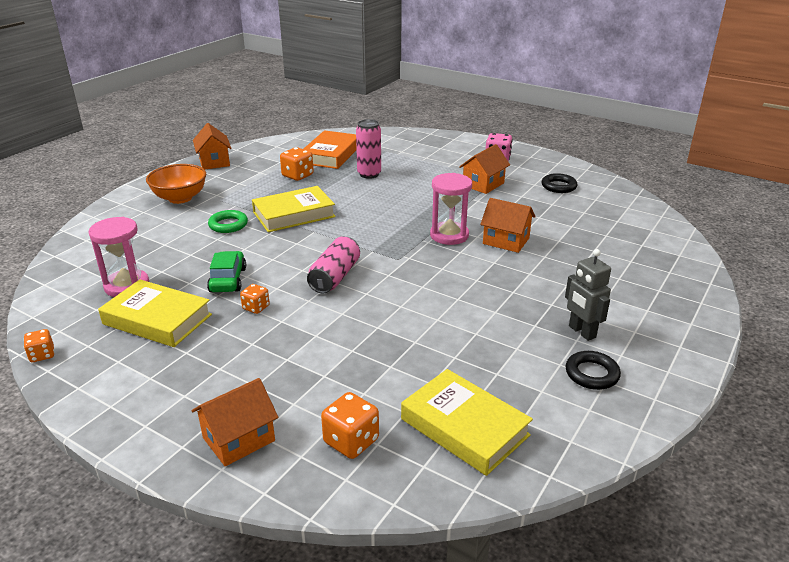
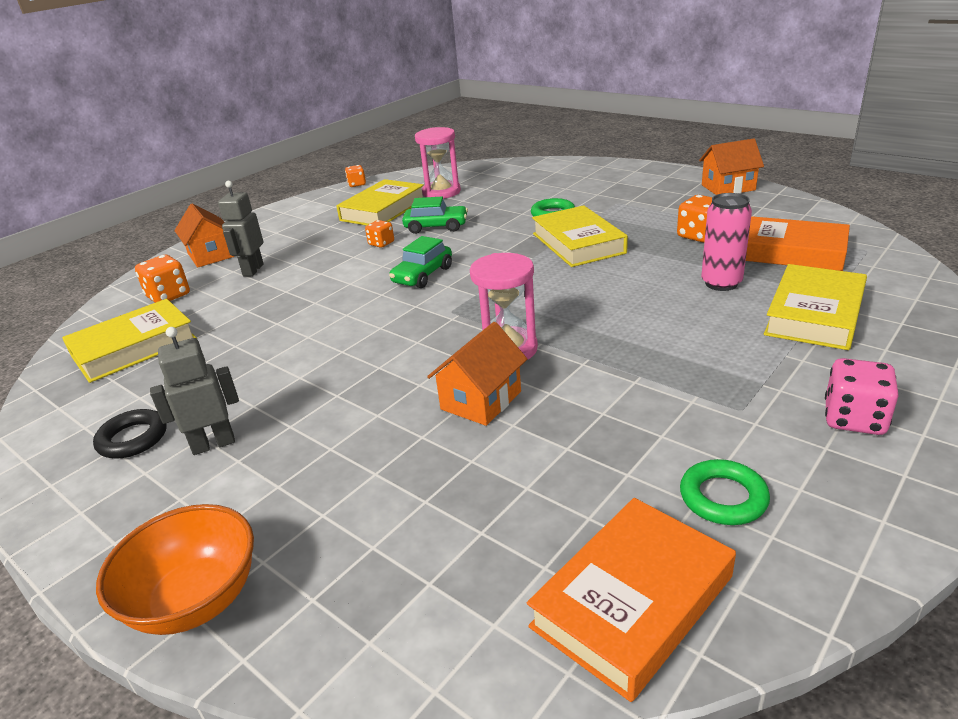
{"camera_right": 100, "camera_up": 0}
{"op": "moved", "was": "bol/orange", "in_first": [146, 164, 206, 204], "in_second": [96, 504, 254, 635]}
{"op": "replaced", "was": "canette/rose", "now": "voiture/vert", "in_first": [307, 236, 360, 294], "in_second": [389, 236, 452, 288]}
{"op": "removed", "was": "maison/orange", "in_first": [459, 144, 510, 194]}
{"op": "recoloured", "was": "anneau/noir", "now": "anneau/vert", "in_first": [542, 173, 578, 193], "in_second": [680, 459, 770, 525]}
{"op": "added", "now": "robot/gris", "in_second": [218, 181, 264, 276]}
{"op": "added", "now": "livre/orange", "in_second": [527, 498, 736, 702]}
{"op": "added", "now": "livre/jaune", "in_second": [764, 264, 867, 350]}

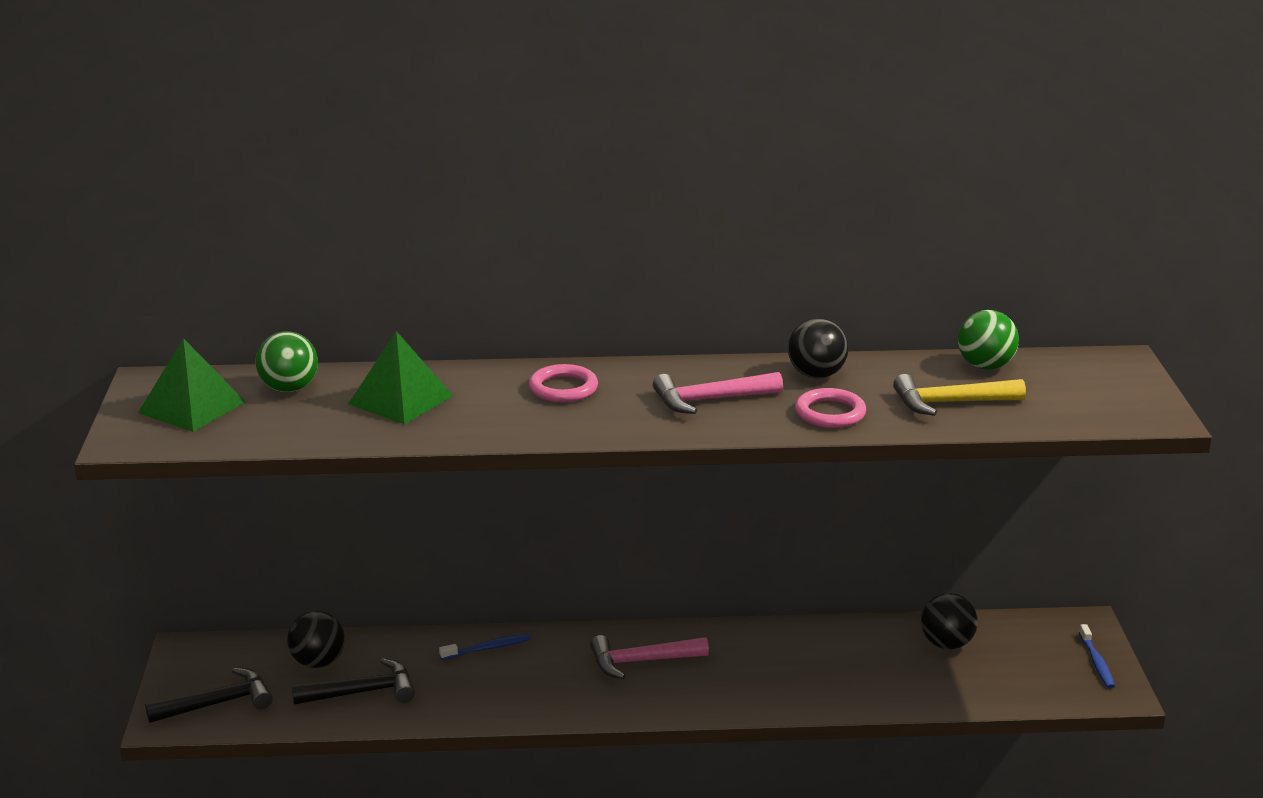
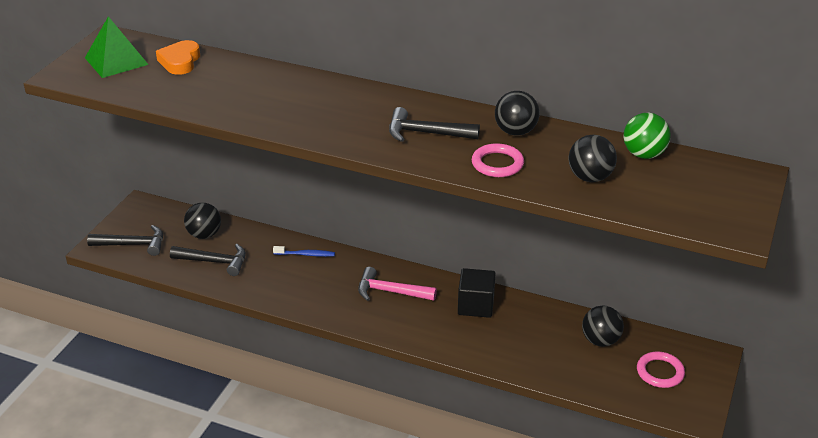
{"camera_right": 25, "camera_up": 10}
{"op": "replaced", "was": "balle/vert", "now": "cœur/orange", "in_first": [256, 331, 318, 393], "in_second": [156, 40, 200, 75]}
{"op": "removed", "was": "pyramide/vert", "in_first": [348, 331, 453, 424]}
{"op": "moved", "was": "anneau/rose", "in_first": [529, 364, 598, 402], "in_second": [637, 351, 685, 388]}
{"op": "recoloured", "was": "marteau/rose", "now": "marteau/noir", "in_first": [653, 372, 783, 414], "in_second": [389, 107, 480, 142]}
{"op": "replaced", "was": "marteau/jaune", "now": "balle/noir", "in_first": [893, 374, 1026, 416], "in_second": [568, 135, 617, 182]}
{"op": "removed", "was": "brosse à dents/bleu", "in_first": [1079, 624, 1115, 688]}
{"op": "added", "now": "cube/noir", "in_second": [458, 268, 496, 318]}

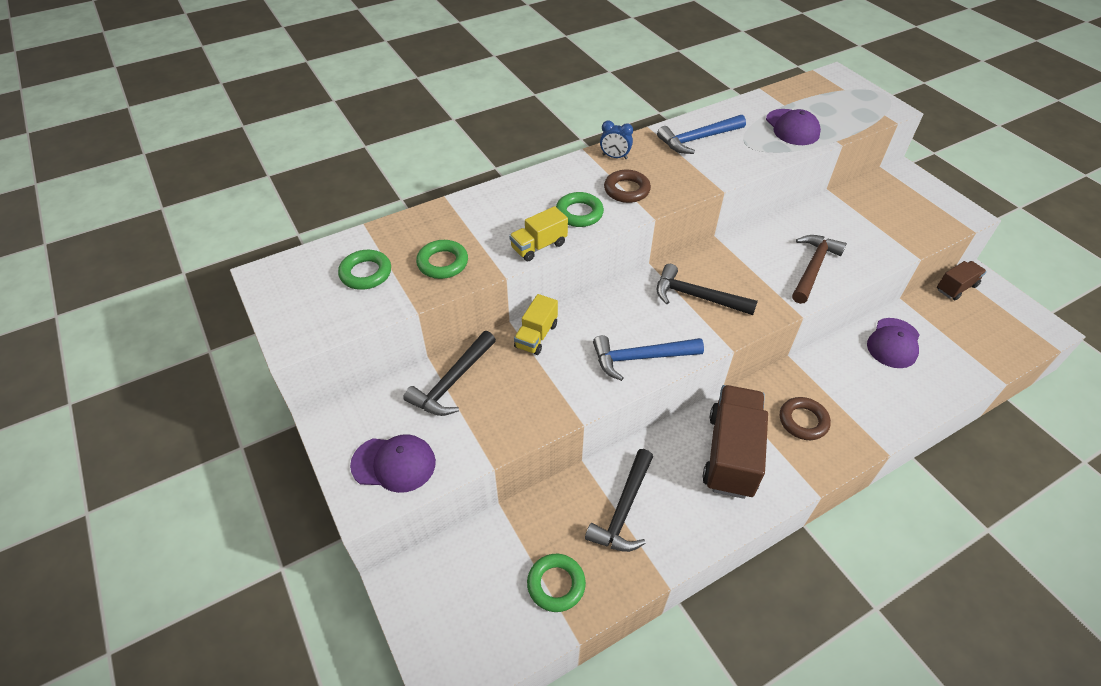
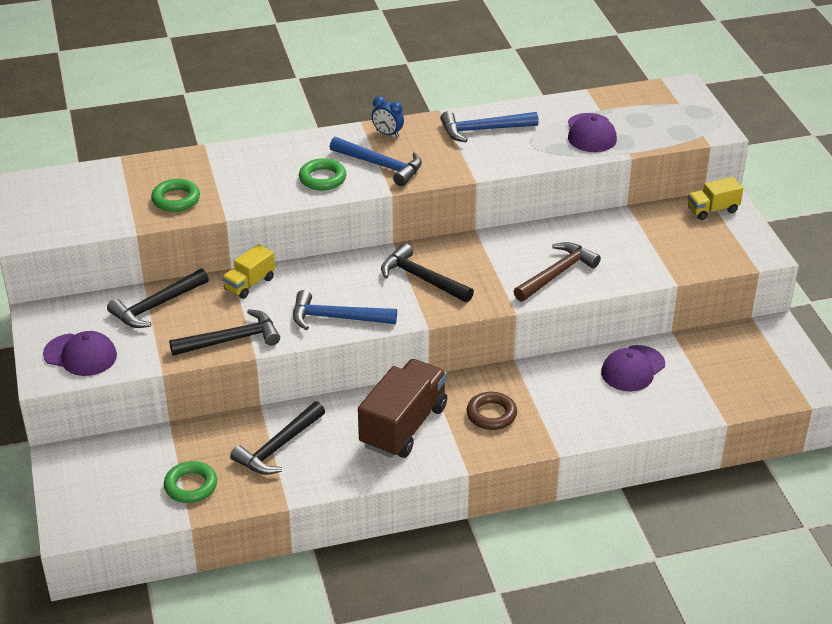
{"camera_right": 15, "camera_up": -10}
{"op": "removed", "was": "anneau/vert", "in_first": [338, 250, 391, 290]}
{"op": "moved", "was": "camion/jaune", "in_first": [509, 206, 568, 261], "in_second": [688, 177, 743, 220]}
{"op": "replaced", "was": "anneau/marron", "now": "marteau/bleu", "in_first": [604, 170, 651, 203], "in_second": [330, 137, 422, 186]}
{"op": "removed", "was": "camion/marron", "in_first": [937, 261, 987, 301]}
{"op": "added", "now": "marteau/noir", "in_second": [169, 309, 280, 356]}

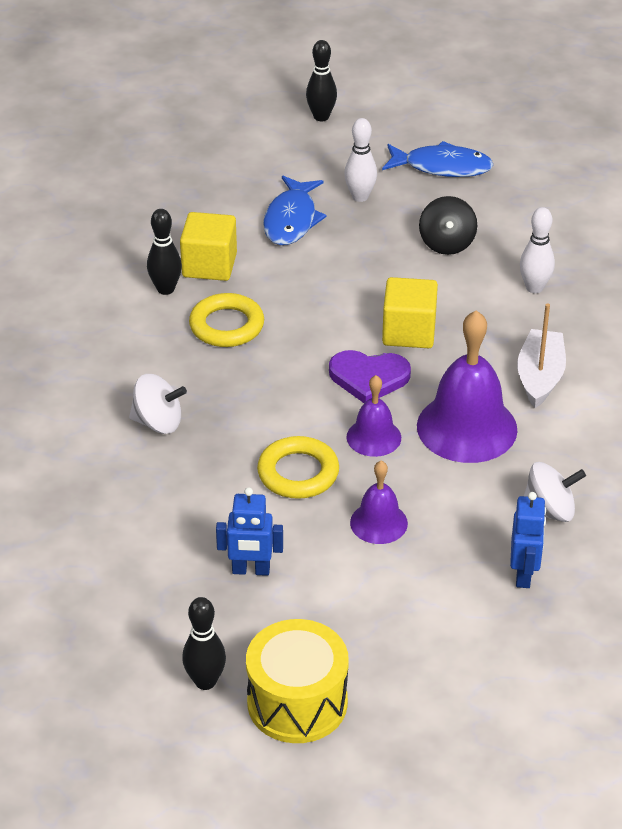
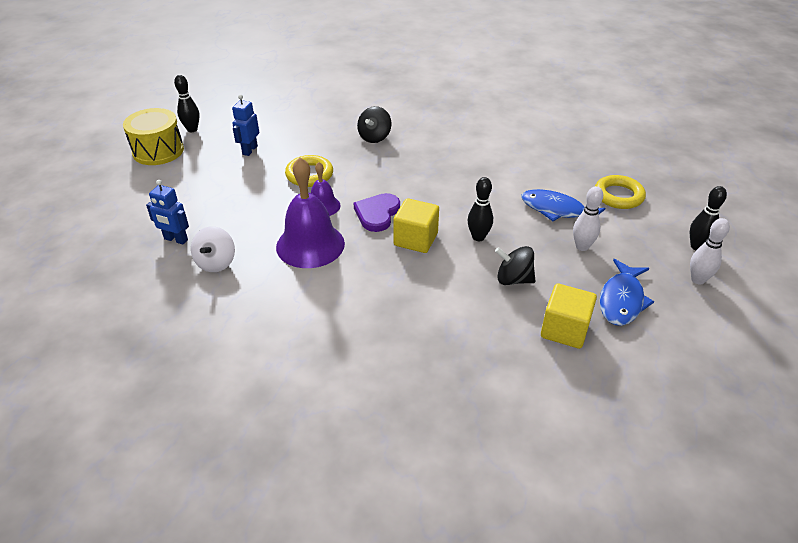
{"camera_right": 105, "camera_up": 0}
{"op": "recoloured", "was": "toupie/blanc", "now": "toupie/noir", "in_first": [129, 374, 187, 434], "in_second": [357, 106, 392, 143]}
{"op": "moved", "was": "quille/noir", "in_first": [147, 209, 182, 295], "in_second": [467, 177, 493, 241]}
{"op": "moved", "was": "cube/jaune", "in_first": [180, 212, 237, 281], "in_second": [541, 283, 597, 349]}
{"op": "moved", "was": "anneau/jaune", "in_first": [189, 293, 264, 347], "in_second": [595, 175, 646, 209]}
{"op": "removed", "was": "cloche/violet", "in_first": [350, 461, 408, 544]}
{"op": "removed", "was": "bateau/blanc", "in_first": [517, 303, 566, 408]}
{"op": "moved", "was": "quille/blanc", "in_first": [520, 207, 555, 293], "in_second": [690, 218, 730, 284]}

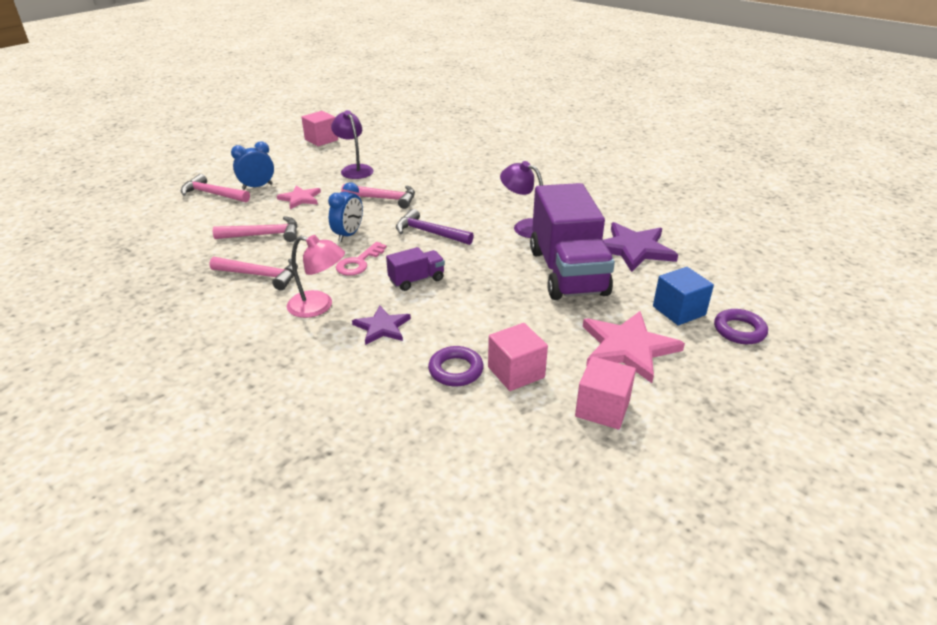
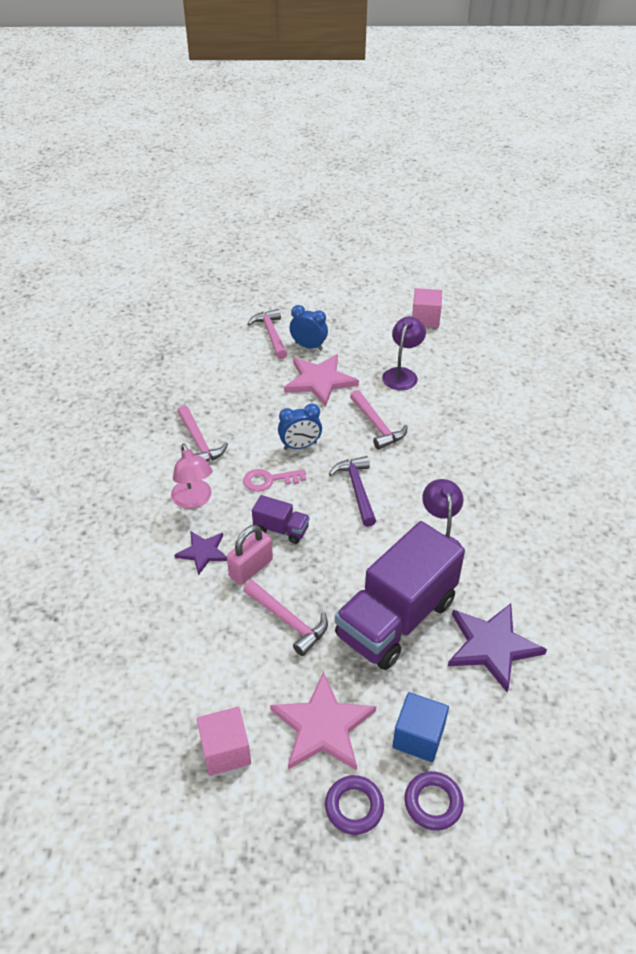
{"camera_right": 50, "camera_up": 10}
{"op": "moved", "was": "marteau/rose", "in_first": [213, 216, 298, 242], "in_second": [243, 580, 328, 656]}
{"op": "resized", "was": "étoile/rose", "in_first": [277, 186, 321, 209], "in_second": [284, 354, 359, 407], "ratio": 1.67}
{"op": "moved", "was": "anneau/violet", "in_first": [428, 346, 484, 386], "in_second": [325, 775, 384, 835]}
{"op": "removed", "was": "cube/rose", "in_first": [488, 323, 548, 391]}
{"op": "added", "now": "cadenas/rose", "in_second": [227, 525, 273, 585]}

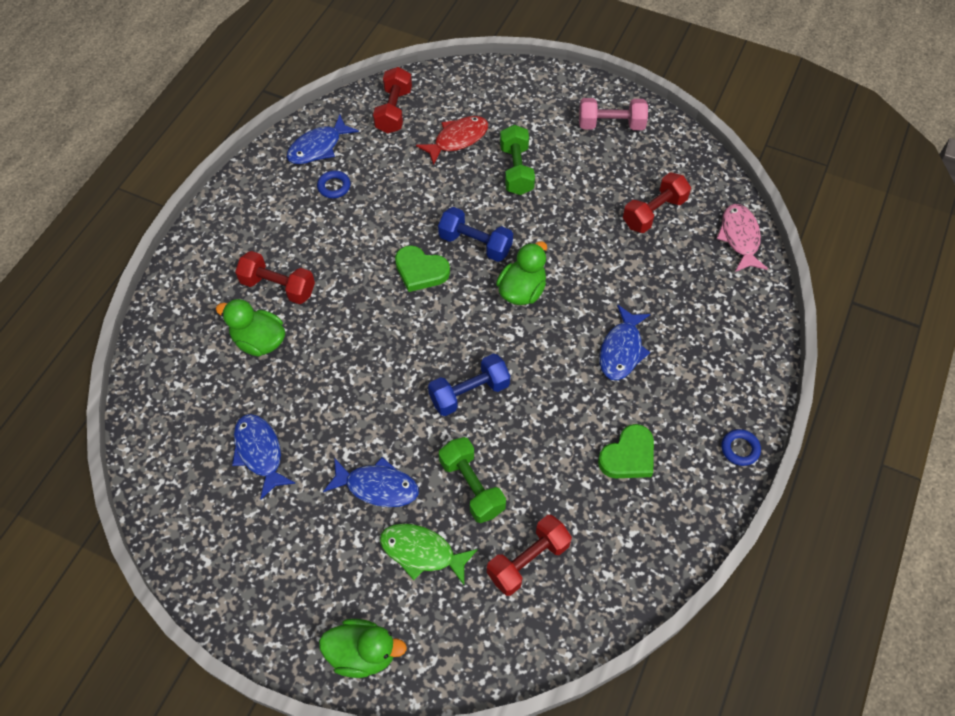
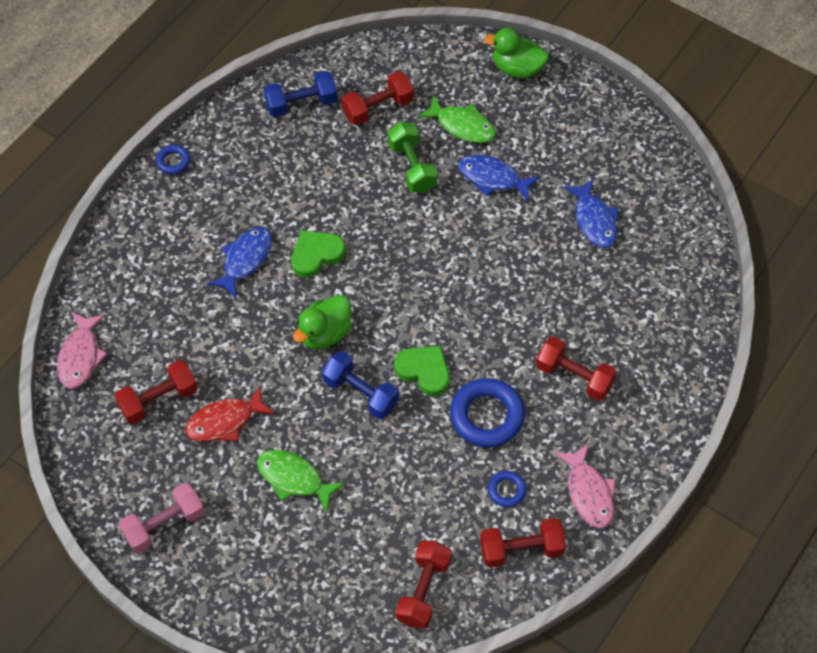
{"camera_right": -170, "camera_up": 0}
{"op": "removed", "was": "canard/vert", "in_first": [216, 299, 285, 357]}
{"op": "replaced", "was": "poisson/bleu", "now": "haltère/rouge", "in_first": [287, 115, 359, 164], "in_second": [480, 518, 566, 568]}
{"op": "moved", "was": "poisson/rouge", "in_first": [416, 116, 488, 165], "in_second": [185, 385, 275, 442]}
{"op": "moved", "was": "haltère/bleu", "in_first": [428, 354, 510, 416], "in_second": [264, 71, 337, 118]}
{"op": "replaced", "was": "haltère/vert", "now": "poisson/vert", "in_first": [500, 125, 535, 195], "in_second": [257, 450, 345, 512]}
{"op": "turned", "was": "haltère/rose", "in_first": [579, 98, 648, 130], "in_second": [119, 483, 205, 553], "clockwise": -45}
{"op": "moved", "was": "cœur/vert", "in_first": [598, 424, 654, 478], "in_second": [291, 230, 345, 278]}
{"op": "added", "now": "anneau/bleu", "in_second": [450, 378, 525, 447]}
{"op": "added", "now": "poisson/rose", "in_second": [555, 443, 616, 528]}

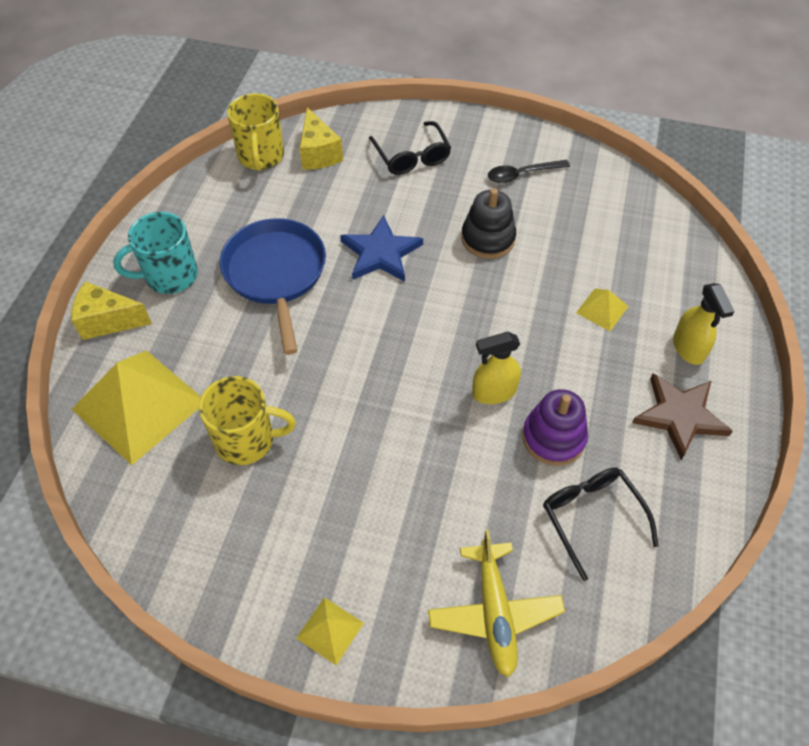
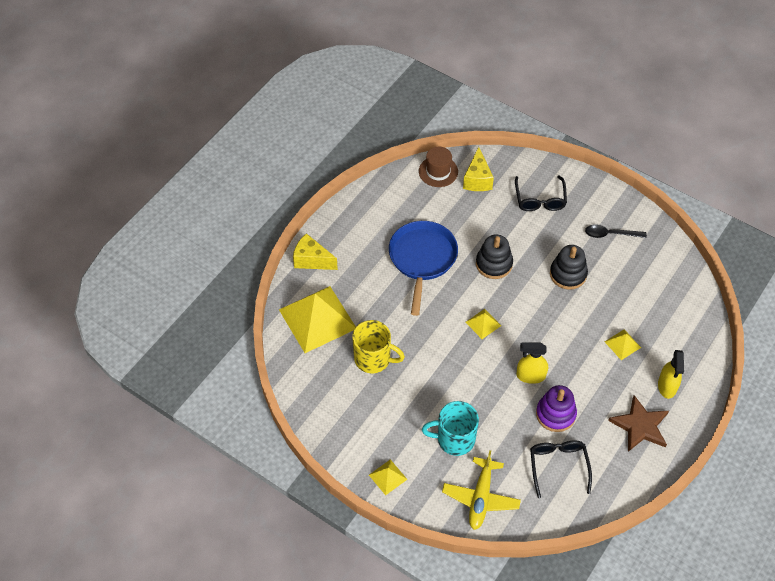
{"camera_right": 20, "camera_up": 0}
{"op": "moved", "was": "tasse/turquoise", "in_first": [113, 212, 198, 294], "in_second": [422, 401, 479, 456]}
{"op": "replaced", "was": "tasse/jaune", "now": "chapeau/marron", "in_first": [227, 93, 284, 171], "in_second": [419, 147, 458, 187]}
{"op": "replaced", "was": "étoile/bleu", "now": "jouet à empiler/noir", "in_first": [340, 215, 423, 282], "in_second": [476, 234, 513, 279]}
{"op": "added", "now": "pyramide/jaune", "in_second": [466, 309, 501, 339]}

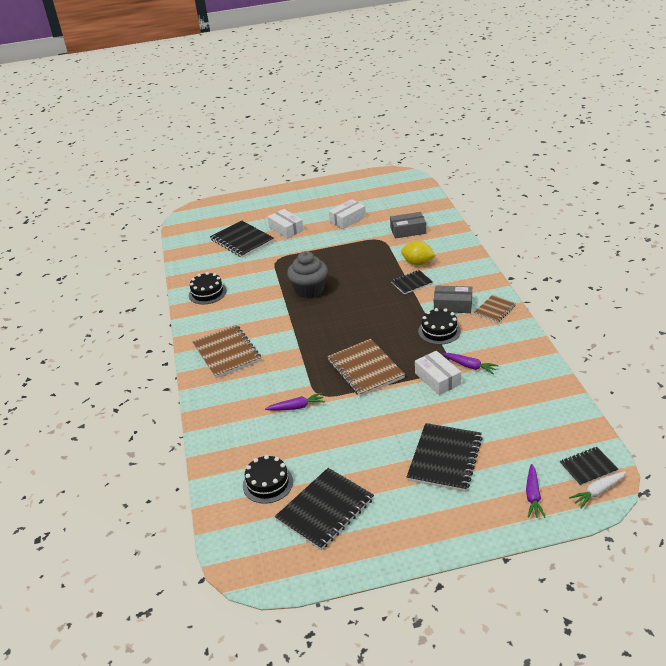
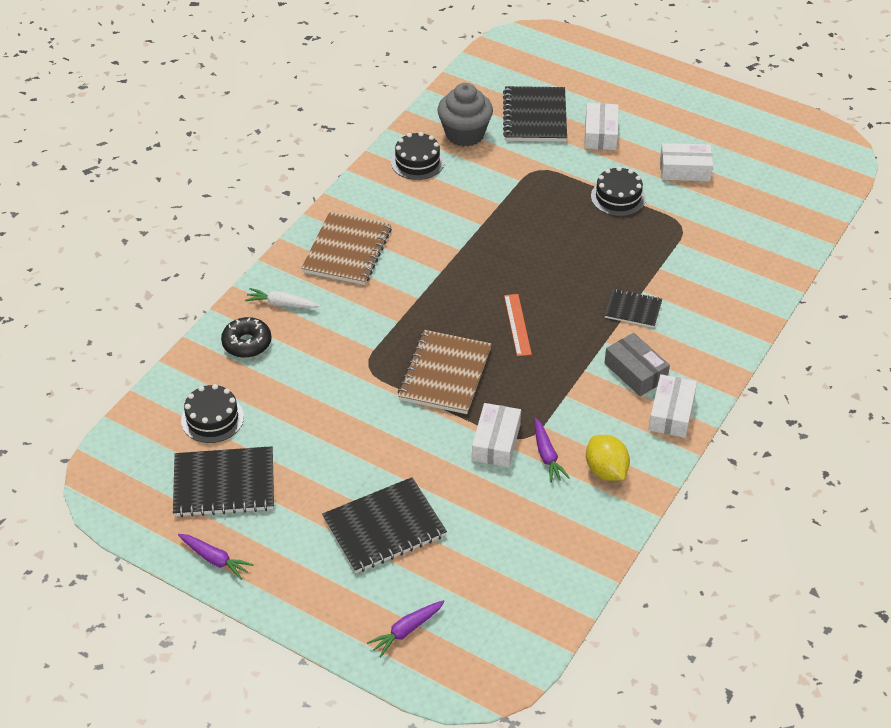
{"camera_right": 40, "camera_up": 10}
{"op": "moved", "was": "carotte/violet", "in_first": [265, 393, 325, 410], "in_second": [178, 534, 254, 580]}
{"op": "moved", "was": "muffin/gris", "in_first": [287, 251, 328, 299], "in_second": [437, 83, 493, 147]}
{"op": "removed", "was": "boîte/gris", "in_first": [390, 212, 426, 239]}
{"op": "moved", "was": "citron/jaune", "in_first": [401, 241, 436, 265], "in_second": [586, 435, 630, 481]}
{"op": "moved", "was": "gâteau/noir", "in_first": [418, 308, 461, 345], "in_second": [591, 167, 646, 216]}
{"op": "replaced", "was": "carnet/marron", "now": "boîte/blanc", "in_first": [474, 295, 516, 323], "in_second": [648, 374, 697, 438]}
{"op": "removed", "was": "carnet/noir", "in_first": [560, 447, 618, 486]}
{"op": "moved", "was": "carotte/blanc", "in_first": [569, 471, 626, 509], "in_second": [245, 288, 320, 308]}
{"op": "added", "now": "beignet/noir", "in_second": [221, 317, 271, 358]}
{"op": "added", "now": "règle/orange", "in_second": [504, 294, 532, 356]}

